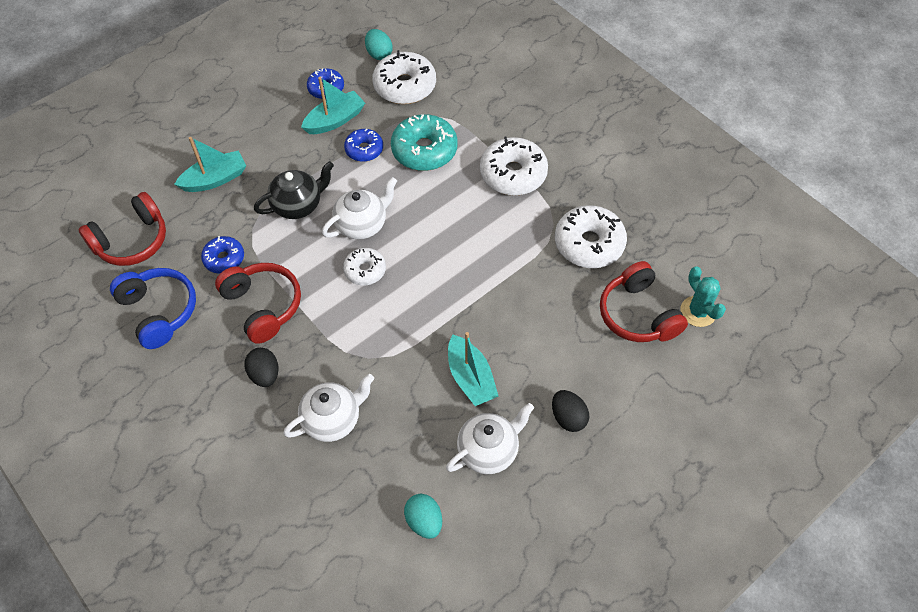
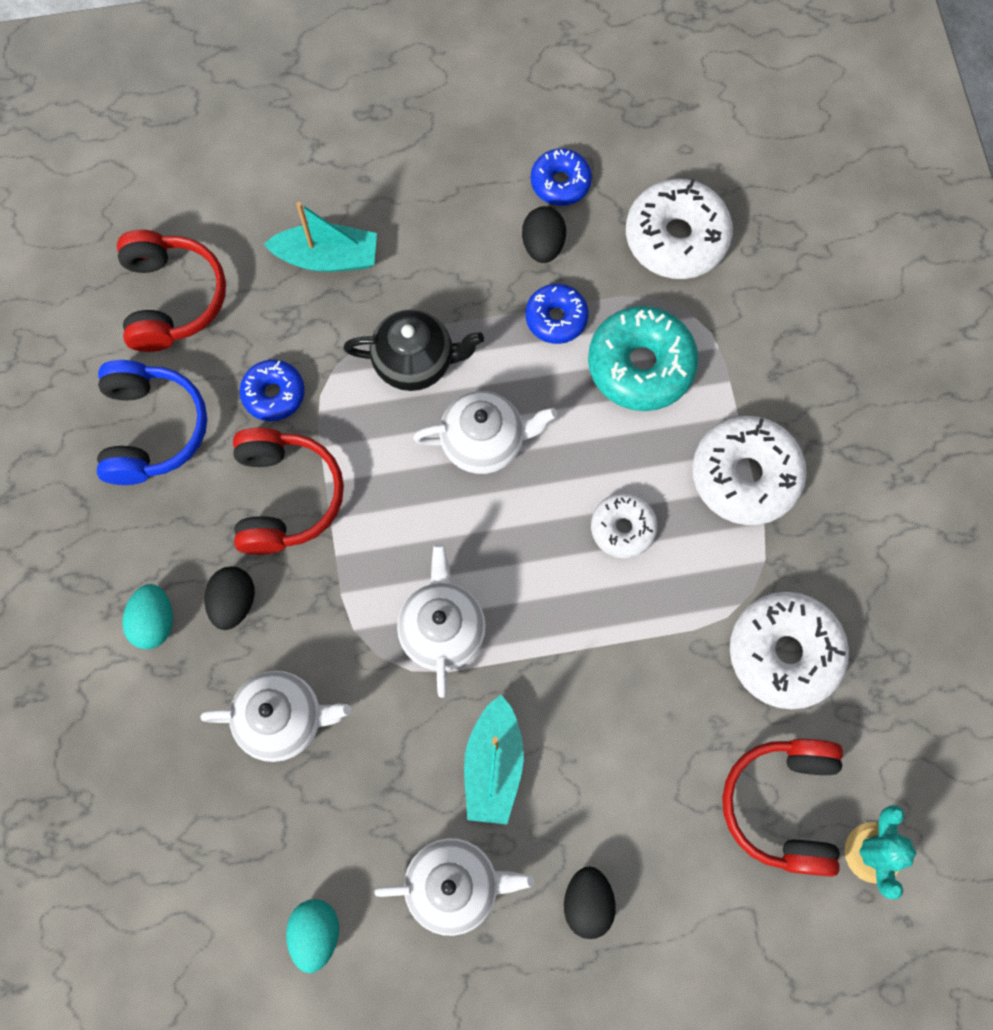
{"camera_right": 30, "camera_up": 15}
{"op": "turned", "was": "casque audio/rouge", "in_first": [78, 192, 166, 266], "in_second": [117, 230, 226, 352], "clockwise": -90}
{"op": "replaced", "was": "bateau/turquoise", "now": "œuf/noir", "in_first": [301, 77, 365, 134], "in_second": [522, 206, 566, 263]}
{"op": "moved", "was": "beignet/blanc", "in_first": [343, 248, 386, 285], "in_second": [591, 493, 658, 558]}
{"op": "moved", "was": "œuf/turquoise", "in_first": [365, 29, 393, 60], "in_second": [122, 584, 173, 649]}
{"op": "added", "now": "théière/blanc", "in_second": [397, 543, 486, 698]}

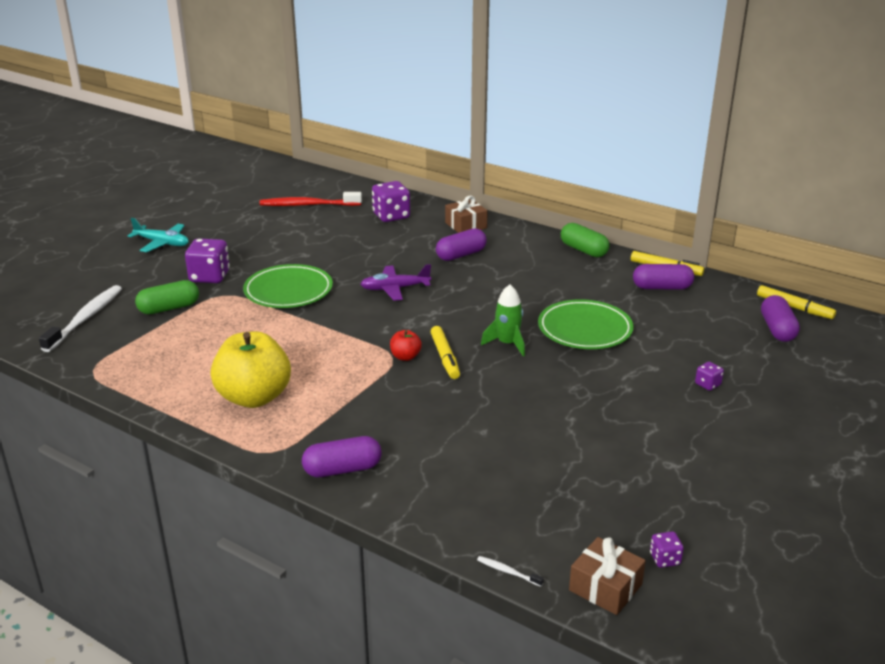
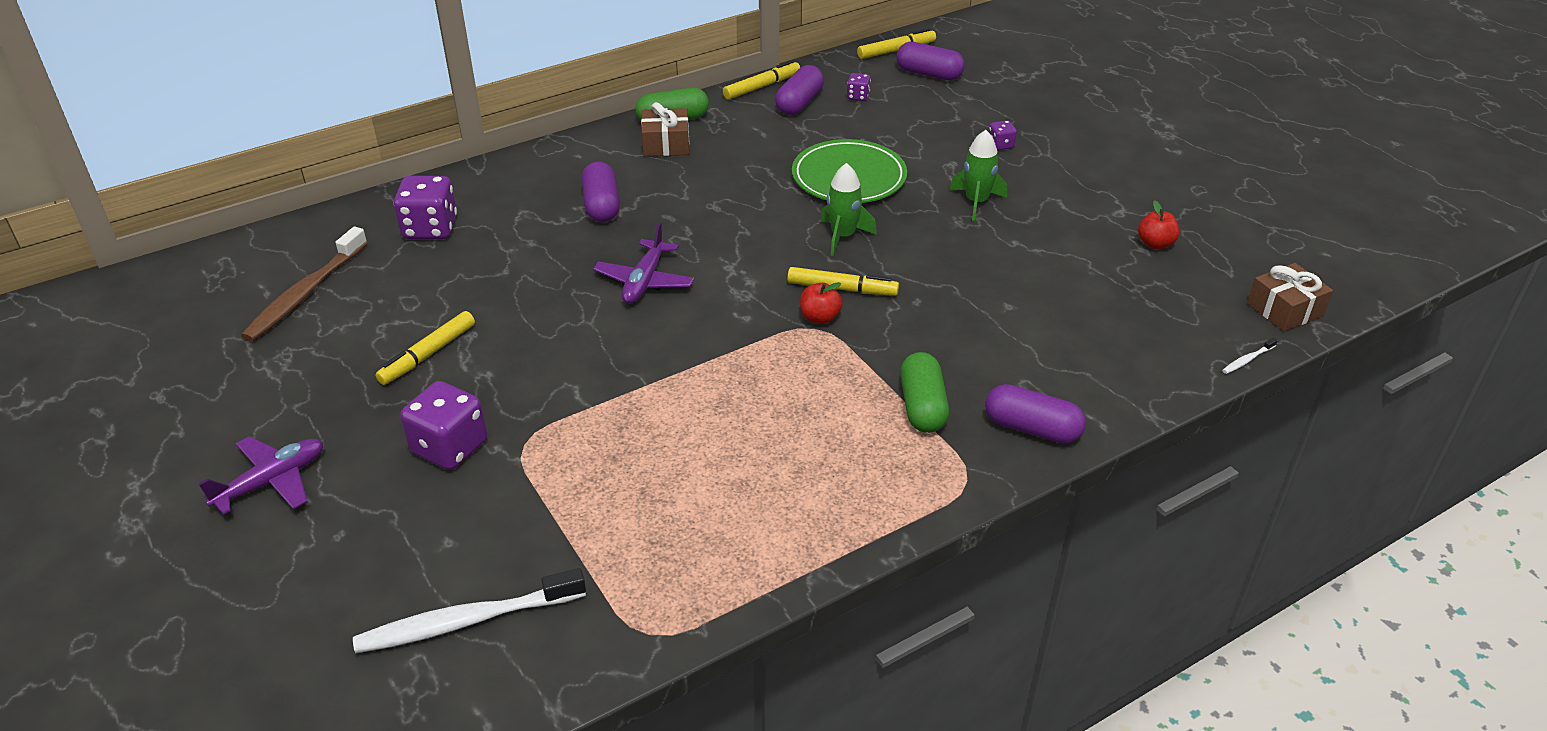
{"camera_right": -65, "camera_up": 10}
{"op": "turned", "was": "brosse à dents/blanc", "in_first": [39, 285, 122, 352], "in_second": [353, 568, 586, 653], "clockwise": -60}
{"op": "recoloured", "was": "avion/turquoise", "now": "avion/violet", "in_first": [128, 218, 189, 252], "in_second": [198, 436, 323, 515]}
{"op": "moved", "was": "gélule/vert", "in_first": [135, 280, 199, 314], "in_second": [900, 352, 949, 433]}
{"op": "removed", "was": "pomme/jaune", "in_first": [211, 331, 291, 408]}
{"op": "removed", "was": "assiette/vert", "in_first": [243, 264, 333, 308]}
{"op": "recoloured", "was": "brosse à dents/rouge", "now": "brosse à dents/marron", "in_first": [260, 192, 362, 206], "in_second": [241, 226, 368, 342]}
{"op": "turned", "was": "gélule/violet", "in_first": [302, 436, 382, 477], "in_second": [985, 384, 1086, 444], "clockwise": -75}
{"op": "moved", "was": "cadeau/marron", "in_first": [445, 196, 488, 233], "in_second": [641, 102, 689, 156]}
{"op": "moved", "was": "dé/violet", "in_first": [650, 531, 684, 568], "in_second": [847, 73, 871, 101]}
{"op": "added", "now": "feutre/jaune", "in_second": [375, 311, 475, 385]}
{"op": "added", "now": "fusée/vert", "in_second": [949, 130, 1007, 221]}
{"op": "added", "now": "pomme/rouge", "in_second": [1138, 201, 1180, 249]}

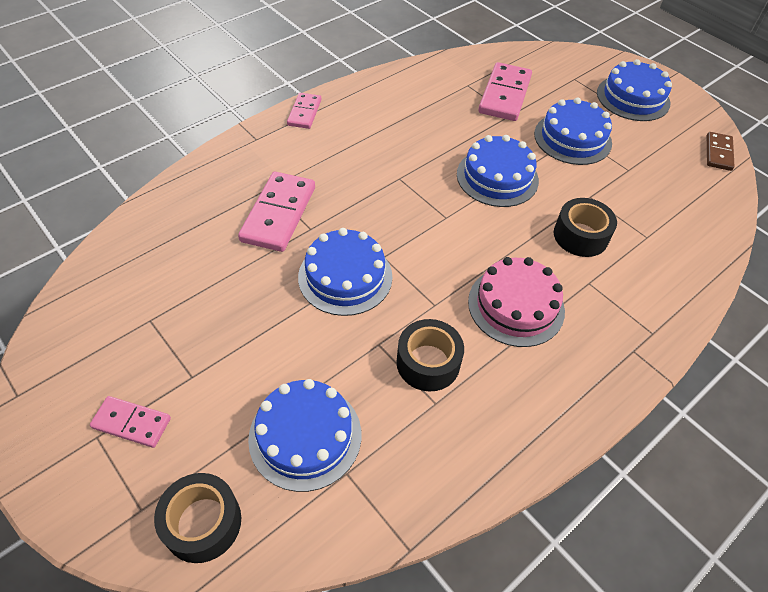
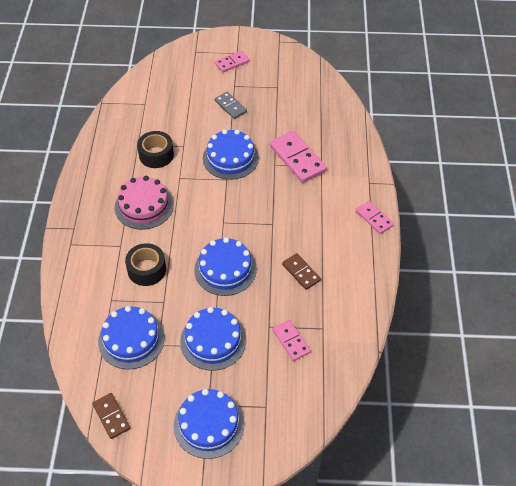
{"camera_right": 135, "camera_up": 0}
{"op": "removed", "was": "ruban adhésif/noir", "in_first": [154, 473, 241, 563]}
{"op": "moved", "was": "gâteau/bleu", "in_first": [248, 379, 361, 492], "in_second": [98, 306, 165, 370]}
{"op": "resized", "was": "domino/rose", "in_first": [478, 62, 532, 121], "in_second": [273, 320, 311, 361], "ratio": 0.59}
{"op": "added", "now": "domino/gris", "in_second": [215, 92, 247, 119]}
{"op": "added", "now": "domino/marron", "in_second": [282, 253, 321, 290]}

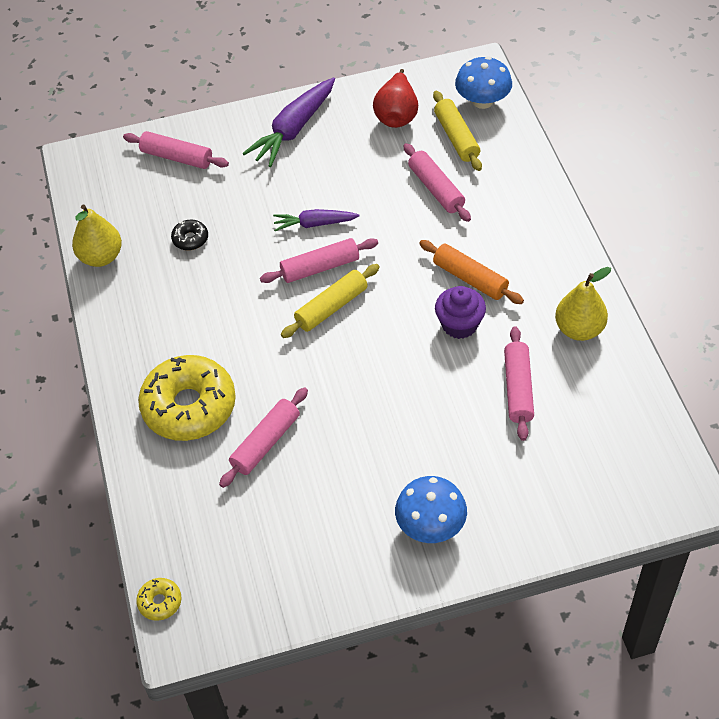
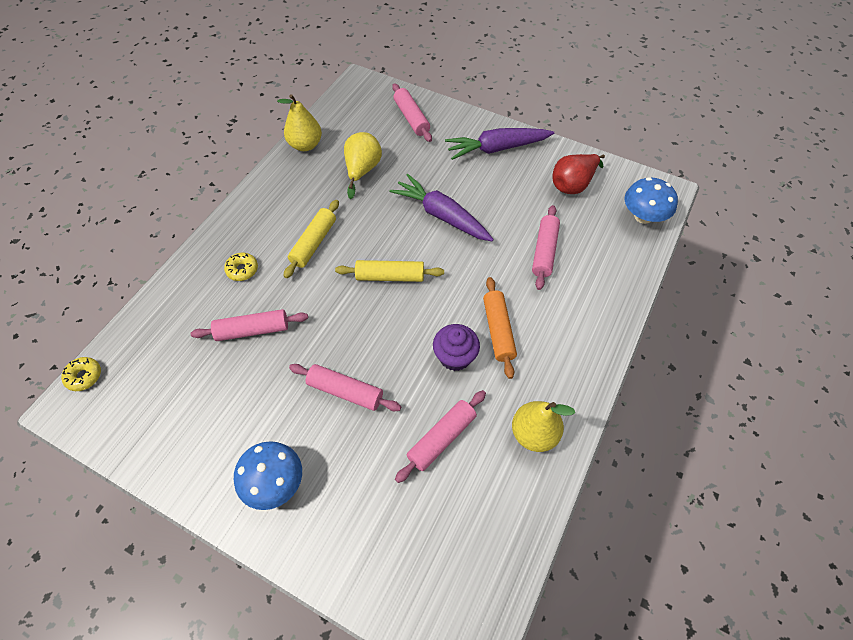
{"camera_right": 40, "camera_up": 5}
{"op": "resized", "was": "beignet/jaune", "in_first": [138, 355, 236, 441], "in_second": [224, 253, 258, 281], "ratio": 0.42}
{"op": "replaced", "was": "beignet/noir", "now": "poire/jaune", "in_first": [171, 220, 208, 250], "in_second": [344, 132, 382, 199]}
{"op": "moved", "was": "rouleau à pâtisserie/rose", "in_first": [260, 238, 378, 283], "in_second": [289, 364, 401, 411]}
{"op": "resized", "was": "carotte/violet", "in_first": [273, 209, 360, 231], "in_second": [389, 174, 494, 241], "ratio": 1.66}
{"op": "moved", "was": "rouleau à pâtisserie/jaune", "in_first": [433, 91, 482, 171], "in_second": [284, 200, 339, 278]}

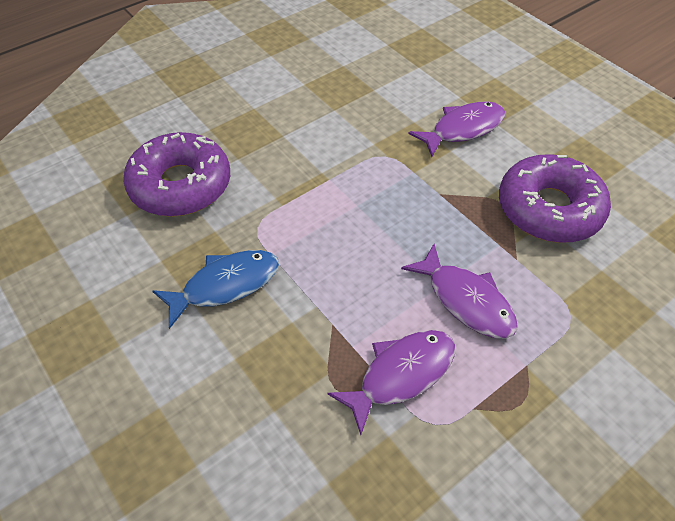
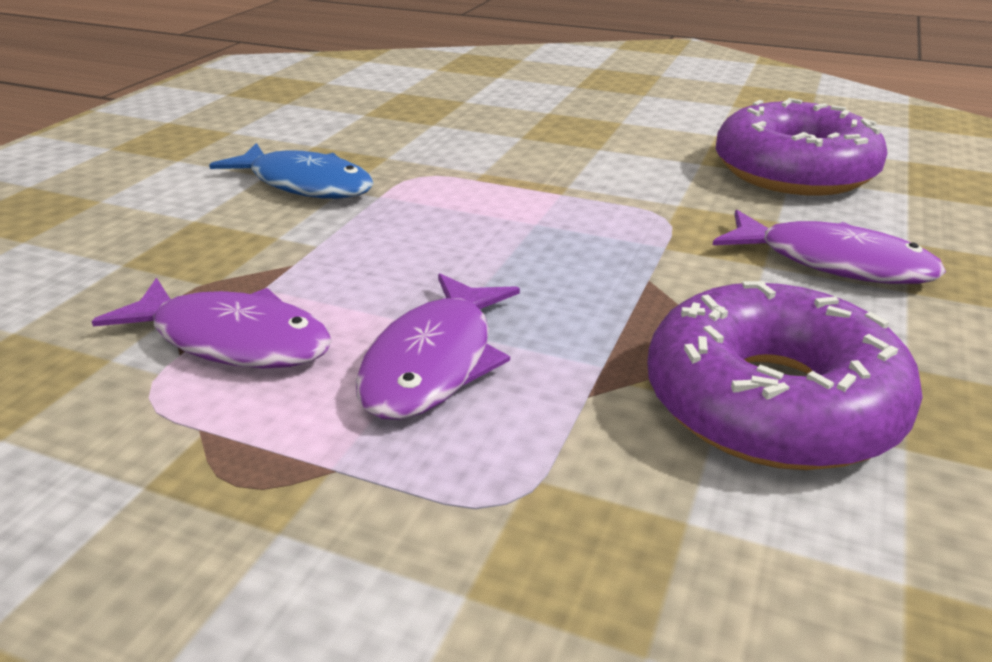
{"camera_right": 60, "camera_up": -20}
{"op": "moved", "was": "beignet/violet", "in_first": [123, 132, 230, 217], "in_second": [716, 98, 888, 196]}

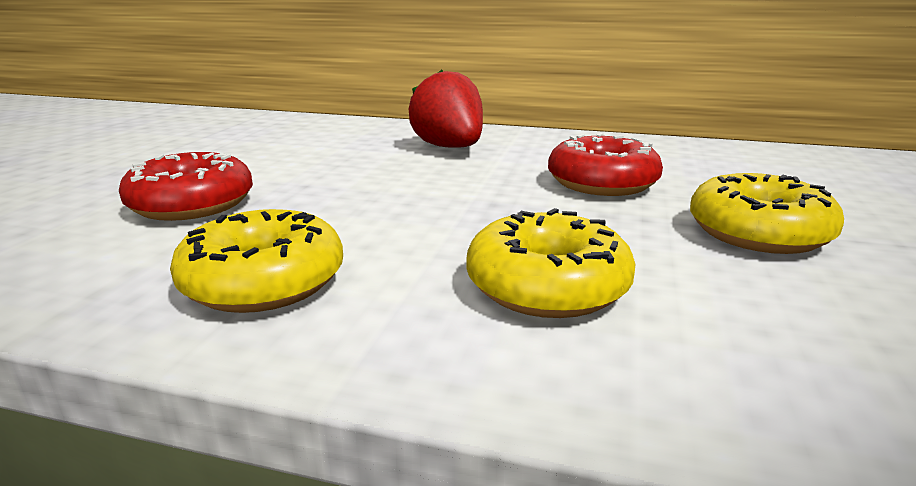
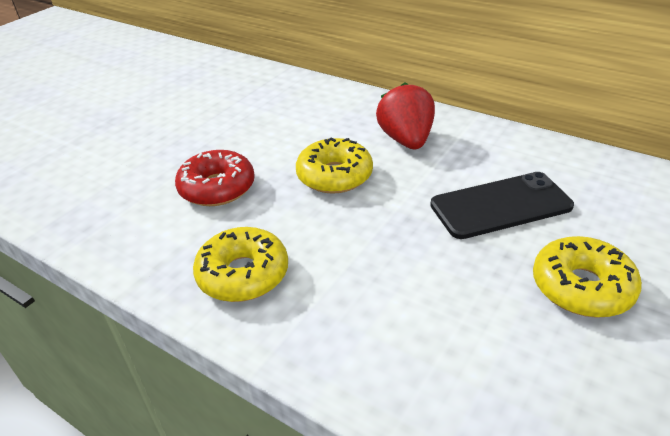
{"camera_right": 20, "camera_up": 15}
{"op": "moved", "was": "beignet/jaune", "in_first": [466, 208, 635, 318], "in_second": [296, 138, 373, 194]}
{"op": "replaced", "was": "beignet/rouge", "now": "téléphone/noir", "in_first": [548, 133, 663, 196], "in_second": [430, 172, 574, 239]}

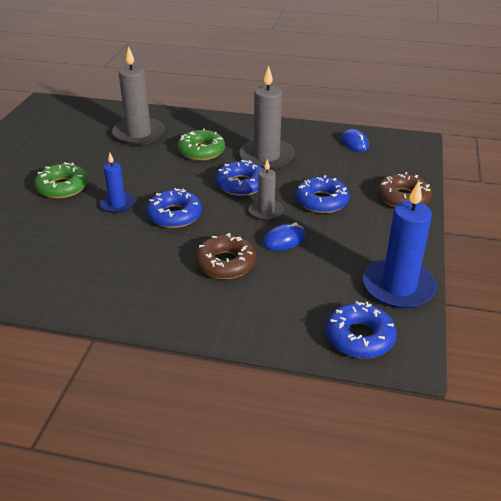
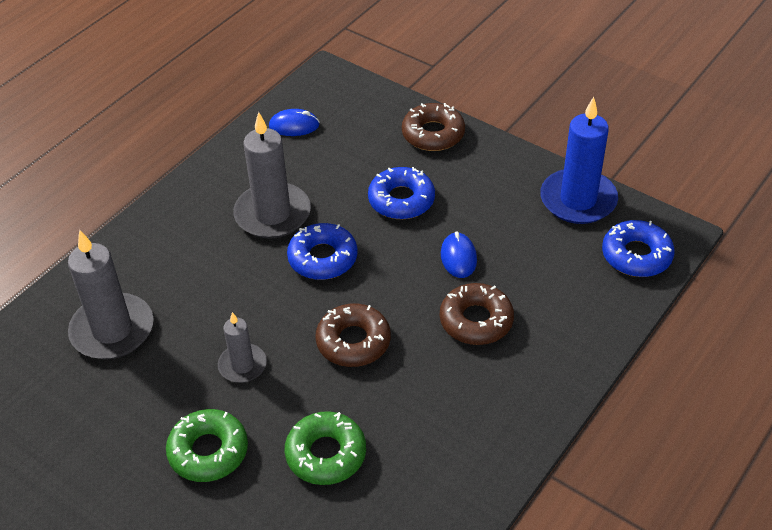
{"camera_right": -65, "camera_up": 10}
{"op": "removed", "was": "bougie/bleu", "in_first": [100, 153, 135, 213]}
{"op": "recoloured", "was": "beignet/bleu", "now": "beignet/marron", "in_first": [146, 188, 202, 228], "in_second": [315, 304, 391, 367]}
{"op": "moved", "was": "beignet/vert", "in_first": [177, 128, 225, 161], "in_second": [285, 411, 366, 485]}
{"op": "moved", "was": "bougie/gris", "in_first": [249, 159, 284, 221], "in_second": [218, 312, 267, 383]}

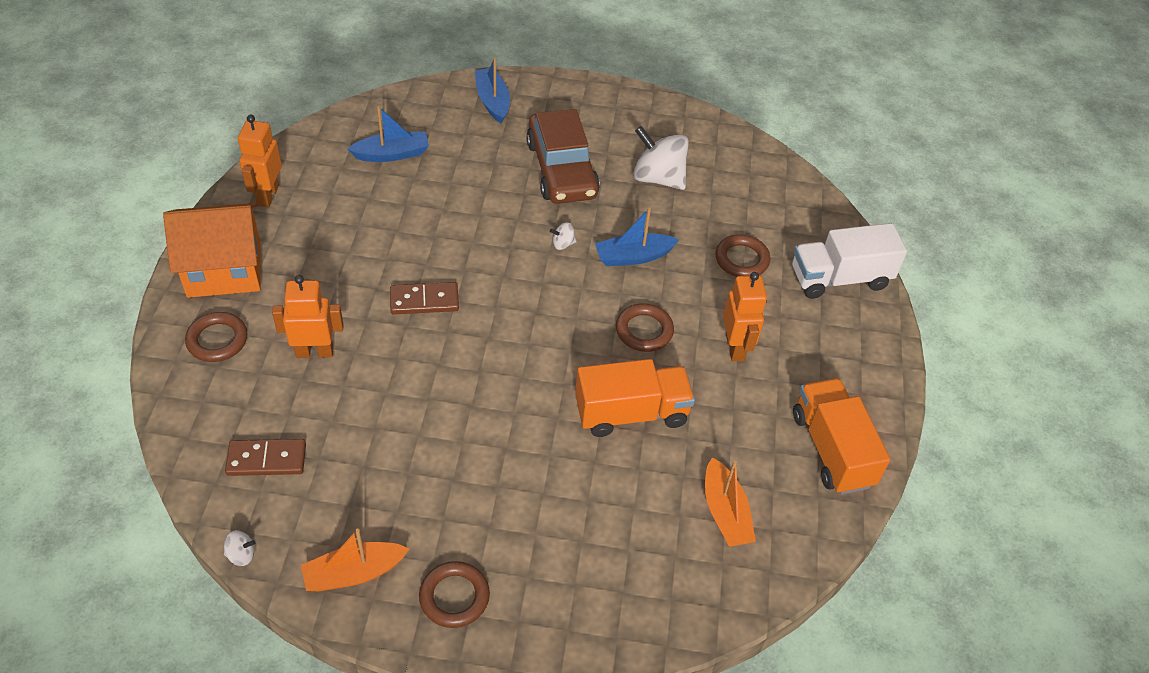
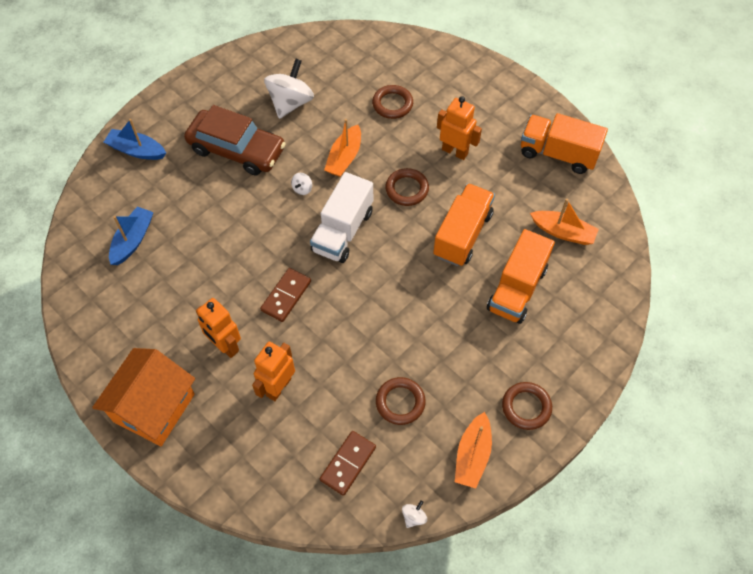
{"camera_right": -50, "camera_up": 10}
{"op": "moved", "was": "anneau/marron", "in_first": [185, 312, 247, 362], "in_second": [376, 377, 426, 425]}
{"op": "moved", "was": "robot/orange", "in_first": [238, 115, 282, 207], "in_second": [196, 298, 241, 358]}
{"op": "recoloured", "was": "bateau/bleu", "now": "bateau/orange", "in_first": [595, 208, 679, 266], "in_second": [324, 119, 361, 177]}
{"op": "turned", "was": "toupie/blanc", "in_first": [633, 126, 689, 190], "in_second": [264, 59, 314, 119], "clockwise": 135}
{"op": "moved", "was": "camion/blanc", "in_first": [792, 223, 907, 299], "in_second": [310, 172, 373, 263]}
{"op": "added", "now": "camion/orange", "in_second": [487, 229, 555, 324]}

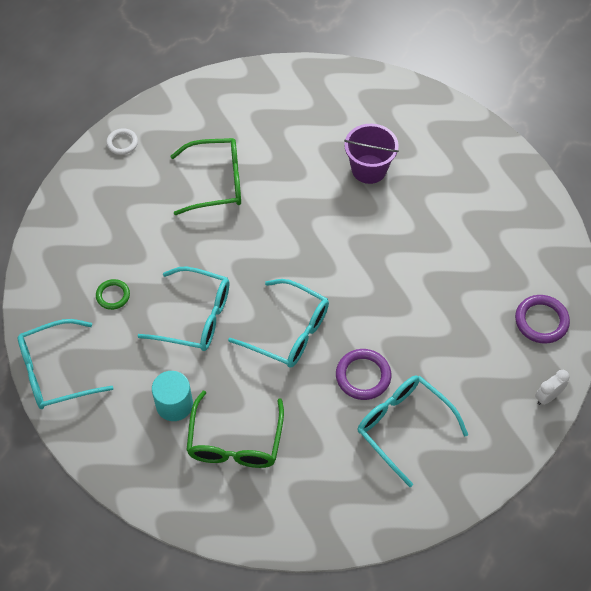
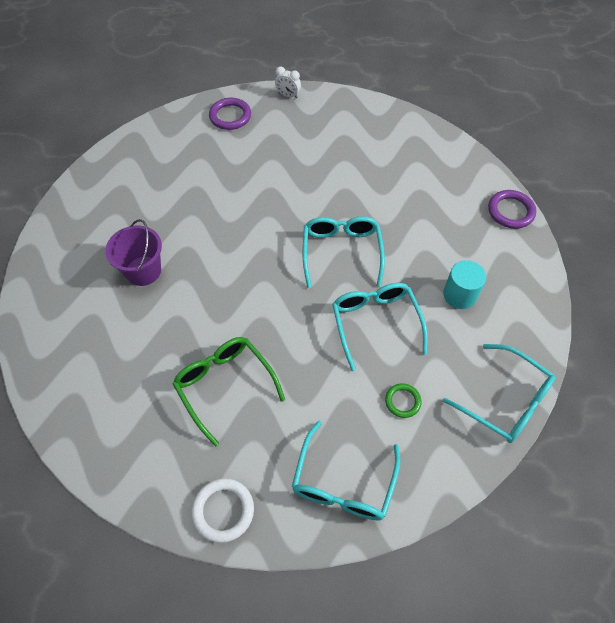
{"camera_right": -120, "camera_up": 0}
{"op": "resized", "was": "anneau/blanc", "in_first": [106, 128, 138, 155], "in_second": [192, 478, 254, 543], "ratio": 1.56}
{"op": "removed", "was": "lunettes/vert", "in_first": [186, 391, 284, 468]}
{"op": "moved", "was": "anneau/violet", "in_first": [336, 349, 391, 400], "in_second": [488, 190, 536, 229]}
{"op": "moved", "was": "lunettes/turquoise", "in_first": [357, 376, 468, 487], "in_second": [292, 421, 401, 520]}

